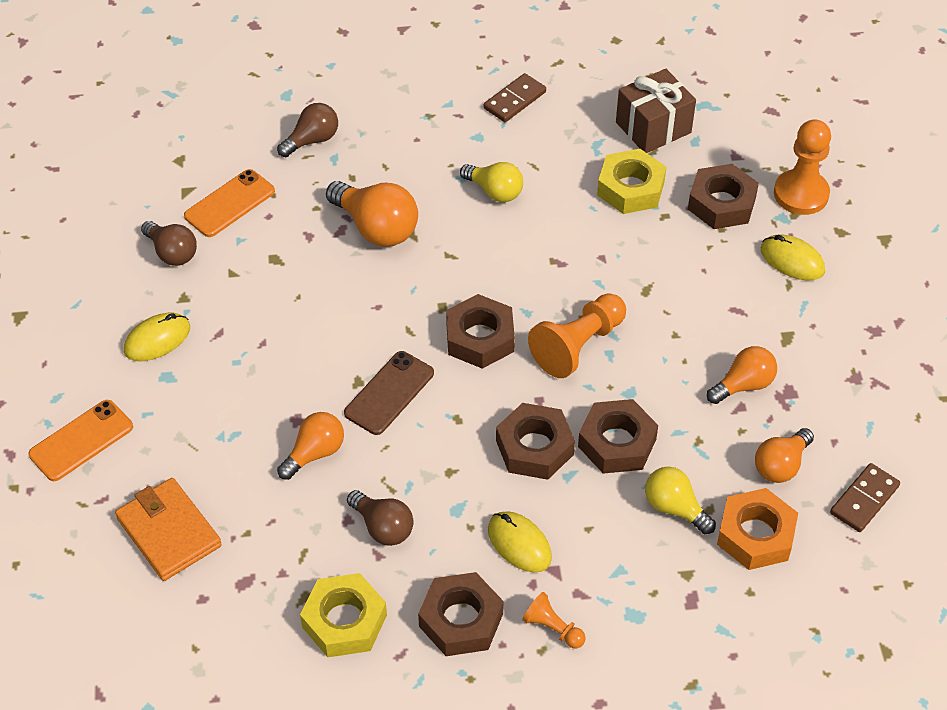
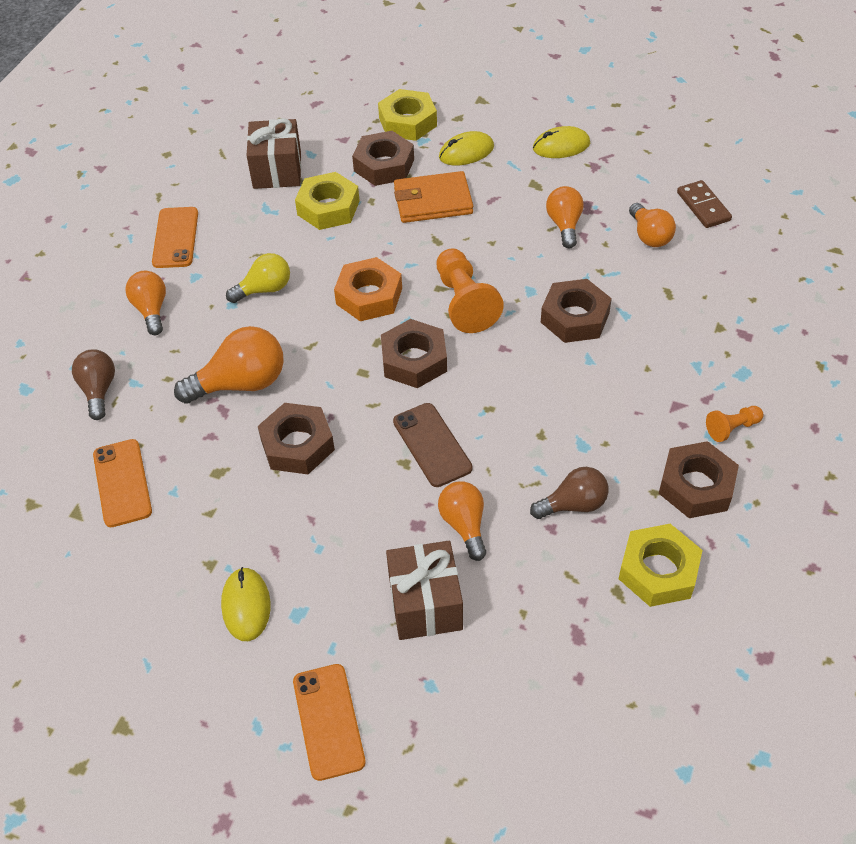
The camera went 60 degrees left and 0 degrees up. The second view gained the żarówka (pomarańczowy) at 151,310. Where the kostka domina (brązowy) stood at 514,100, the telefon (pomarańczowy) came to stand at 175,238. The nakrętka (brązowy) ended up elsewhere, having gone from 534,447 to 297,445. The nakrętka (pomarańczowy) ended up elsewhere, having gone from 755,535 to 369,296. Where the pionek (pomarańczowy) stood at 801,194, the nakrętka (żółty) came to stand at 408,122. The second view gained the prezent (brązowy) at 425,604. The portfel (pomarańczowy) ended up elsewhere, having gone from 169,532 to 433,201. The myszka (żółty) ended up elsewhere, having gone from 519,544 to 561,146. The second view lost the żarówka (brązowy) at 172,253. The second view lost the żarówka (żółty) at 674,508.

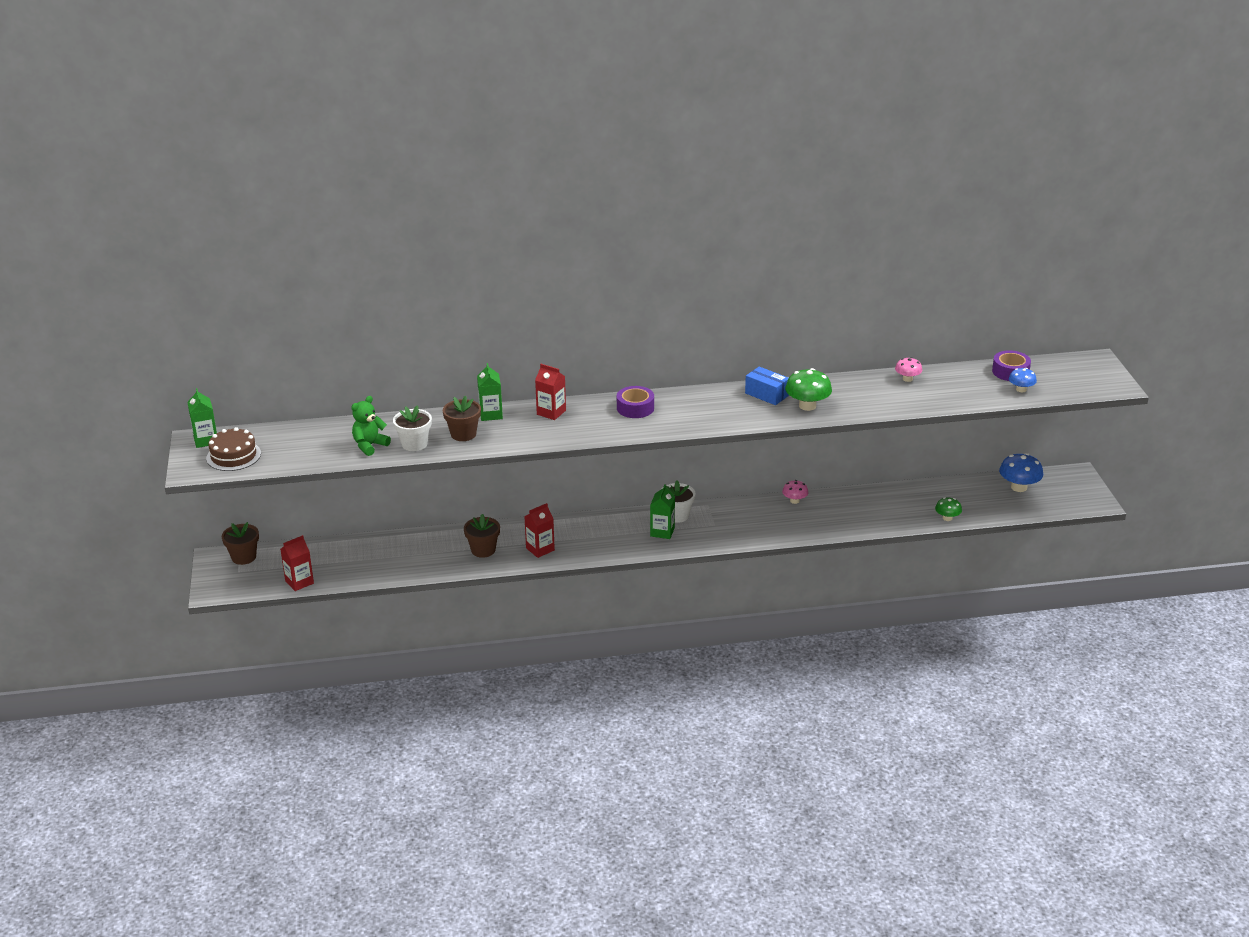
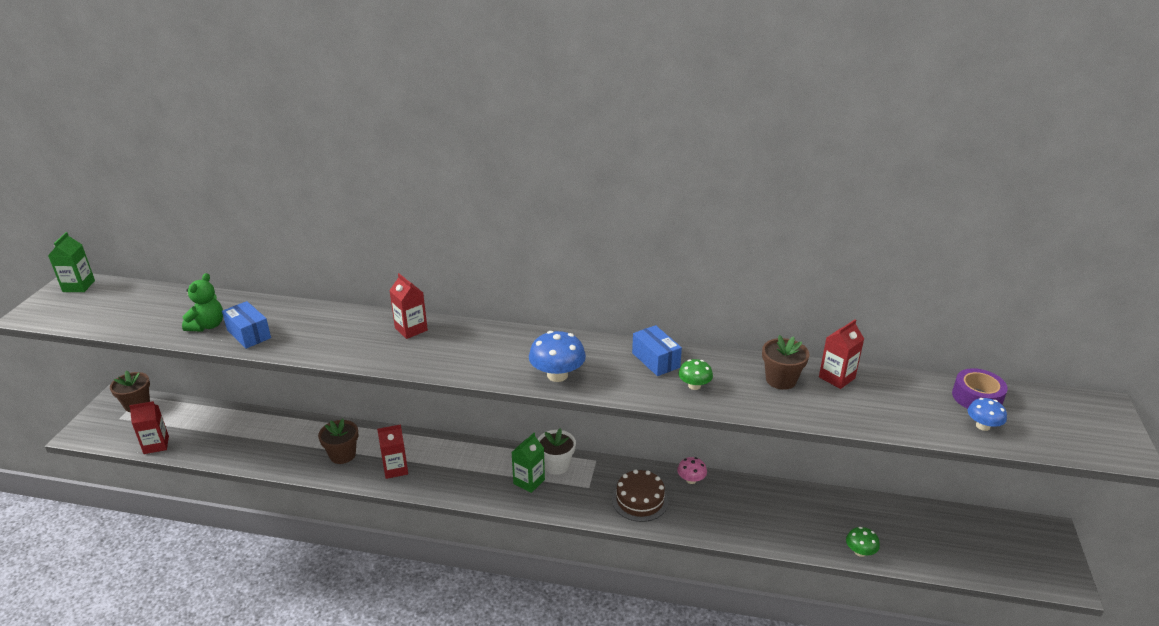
The camera went 20 degrees right and 0 degrees up. The miś (zielony) at 369,445 ended up facing another way, 135 degrees clockwise from before. Where the doniczka (biały) stood at 414,444, the pudełko (niebieski) came to stand at 249,334. The grzyb (niebieski) ended up elsewhere, having gone from 1019,487 to 557,375. The tort (brązowy) ended up elsewhere, having gone from 233,456 to 640,500. The size of the grzyb (zielony) at 807,406 changed by a factor of 0.60. The doniczka (brązowy) ended up elsewhere, having gone from 463,434 to 781,380. Where the grzyb (różowy) stood at 907,379, the karton mleka (czerwony) came to stand at 836,377. The second view lost the karton mleka (zielony) at 491,414. The second view lost the taśma klejąca (fioletowy) at 635,408.

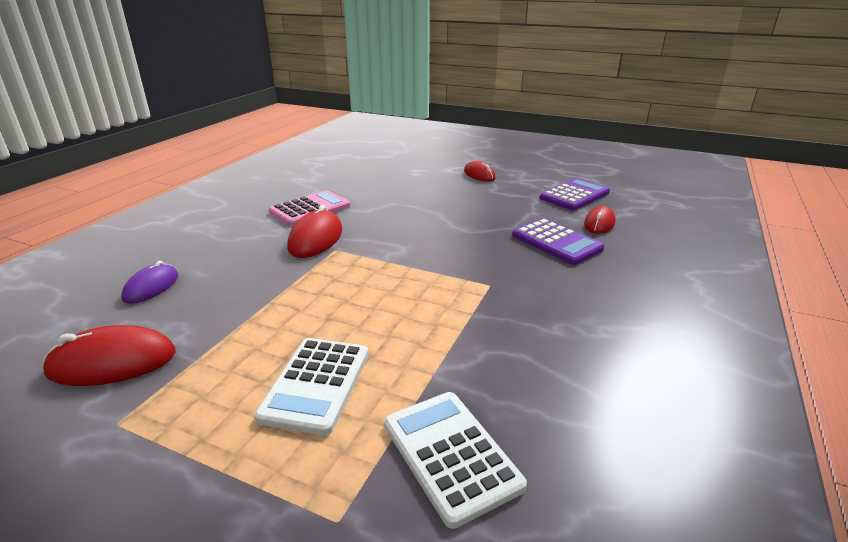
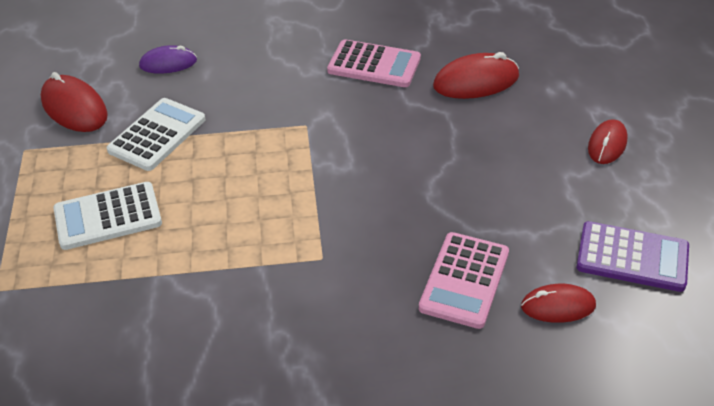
The camera went 60 degrees right and 15 degrees up. The kalkulator (biały) ended up elsewhere, having gone from 450,454 to 157,135. What was the kalkulator (fioletowy) at 556,242 turned into the kalkulator (różowy) at 464,280. The myszka (czerwony) ended up elsewhere, having gone from 316,239 to 476,81.

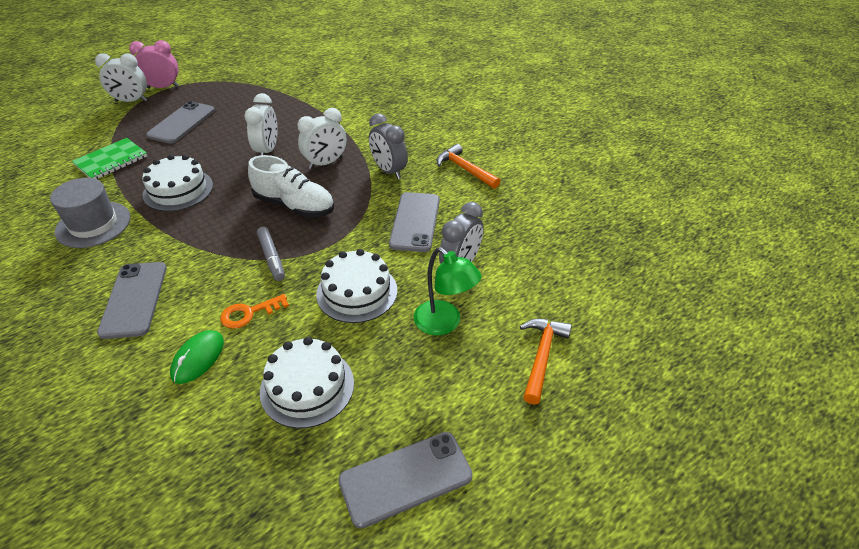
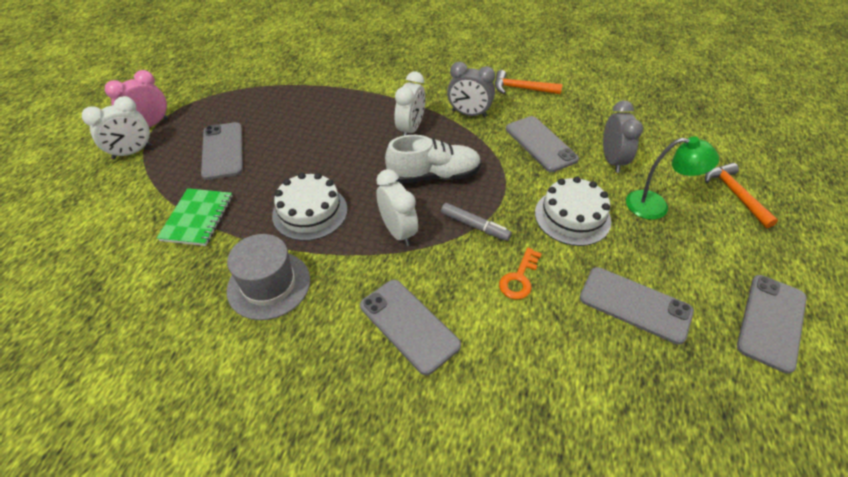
The camera went 35 degrees left and 5 degrees up. The budzik (biały) ended up elsewhere, having gone from 267,150 to 398,231. Where the tort (biały) stood at 307,387, the telefon (szary) came to stand at 635,304. The second view lost the myszka (zielony) at 198,358.

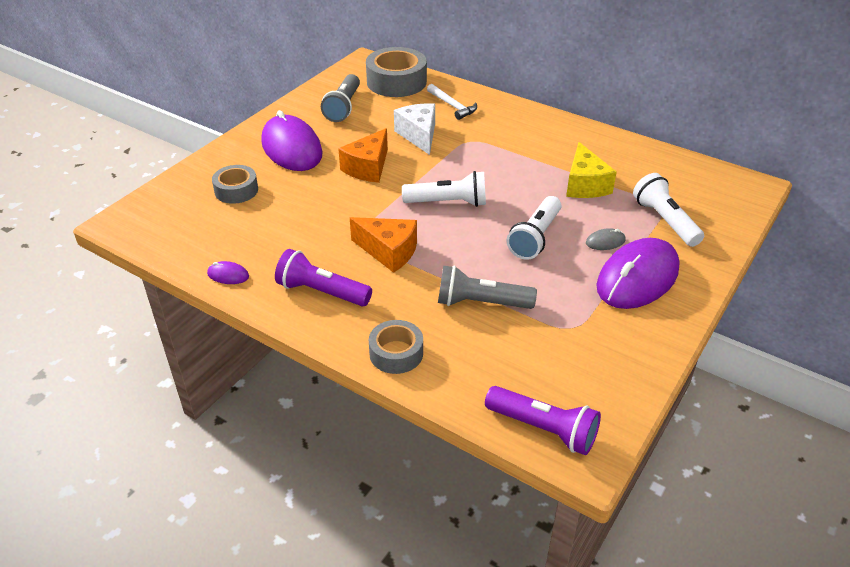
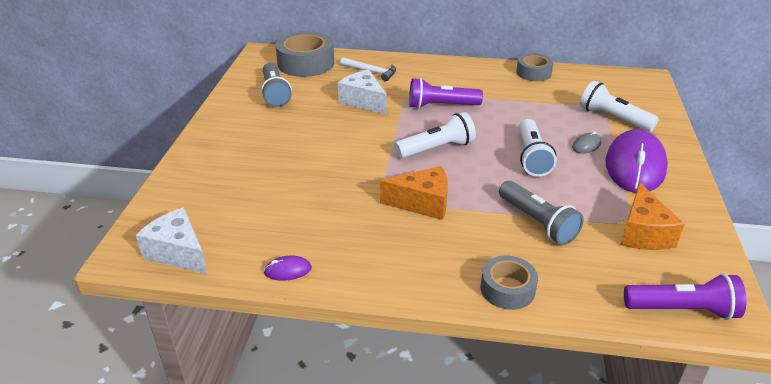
The camera went 25 degrees left and 5 degrees down. The second view gained the ser (biały) at 178,253. The latarka (fioletowy) ended up elsewhere, having gone from 321,292 to 441,106. The latarka (szary) at 480,303 ended up facing another way, 105 degrees counterclockwise from before. The taśma klejąca (szary) ended up elsewhere, having gone from 236,190 to 533,73. The ser (pomarańczowy) ended up elsewhere, having gone from 368,168 to 643,233. The second view lost the myszka (fioletowy) at 291,148. The second view lost the ser (żółty) at 585,185.

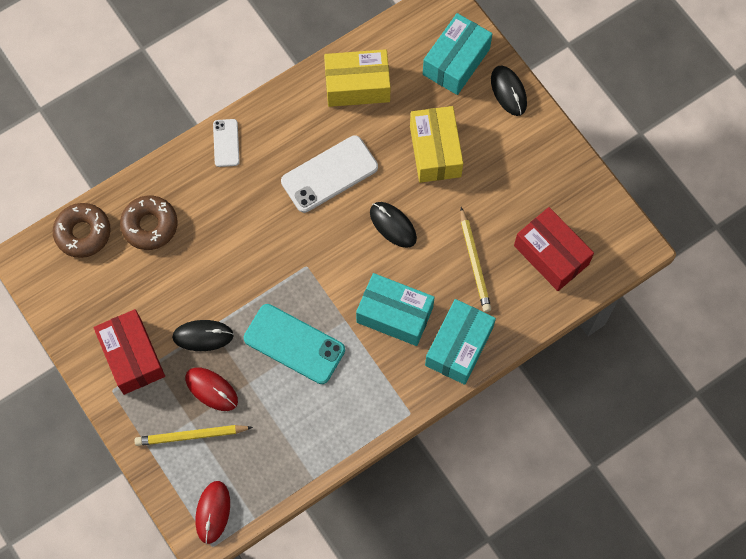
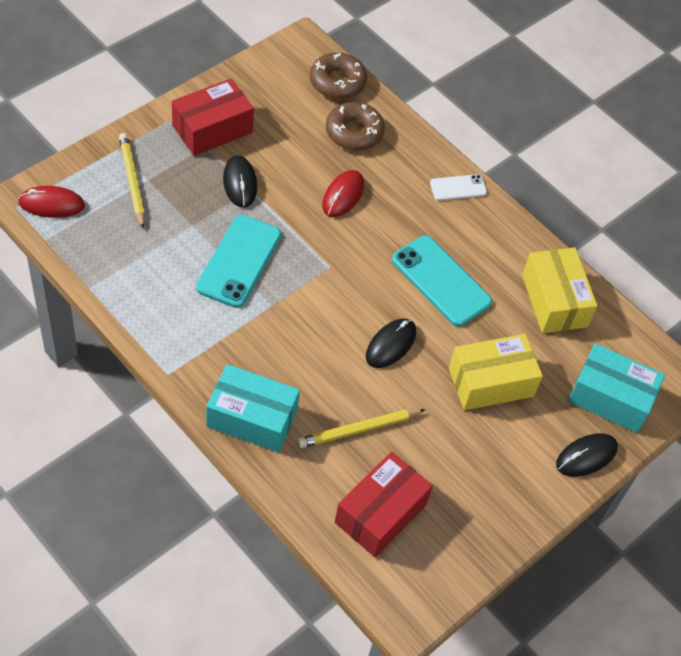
The camera went 75 degrees right and 15 degrees down. The myszka (czerwony) ended up elsewhere, having gone from 211,389 to 343,195. What was the telefon (biały) at 329,174 turned into the telefon (turkusowy) at 441,281. The second view lost the pudełko (turkusowy) at 394,315.

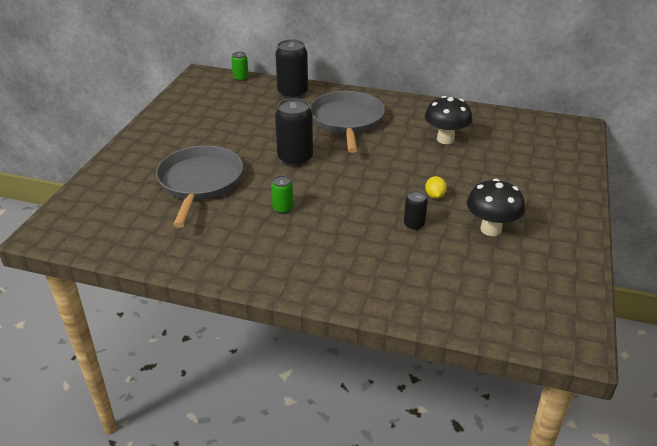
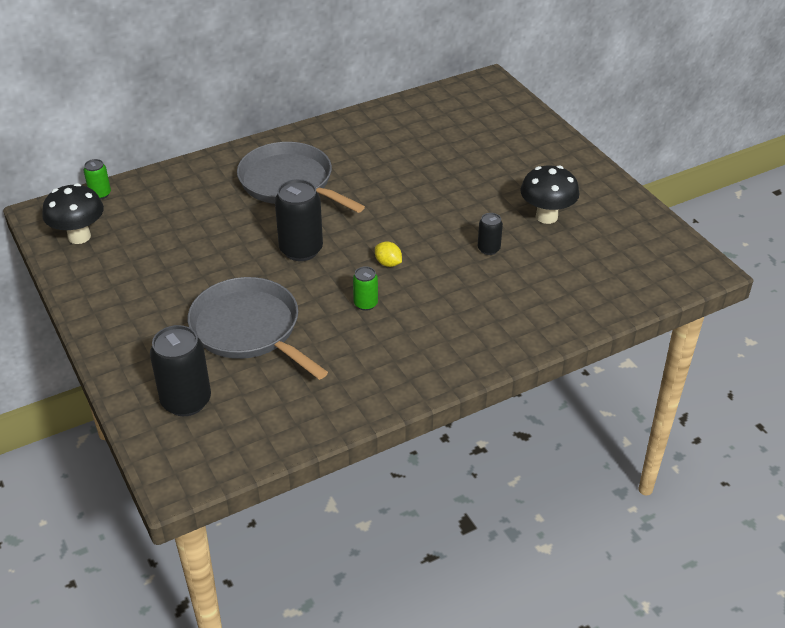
The camera went 45 degrees left and 5 degrees up. The grzyb (czarny) ended up elsewhere, having gone from 445,139 to 79,236. The puszka (czarny) ended up elsewhere, having gone from 292,93 to 186,401. The cytryna (żółty) ended up elsewhere, having gone from 434,196 to 388,263.

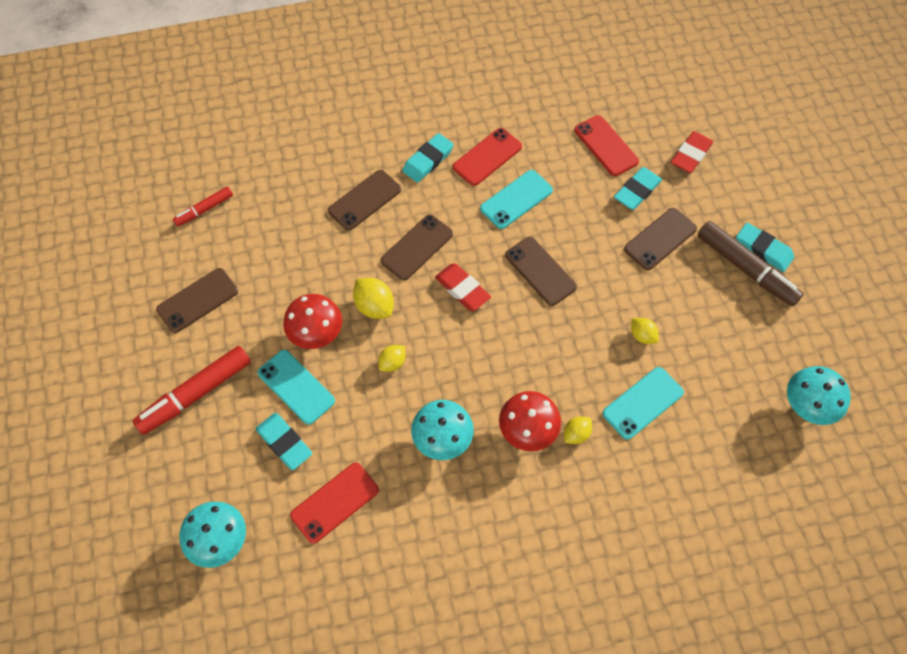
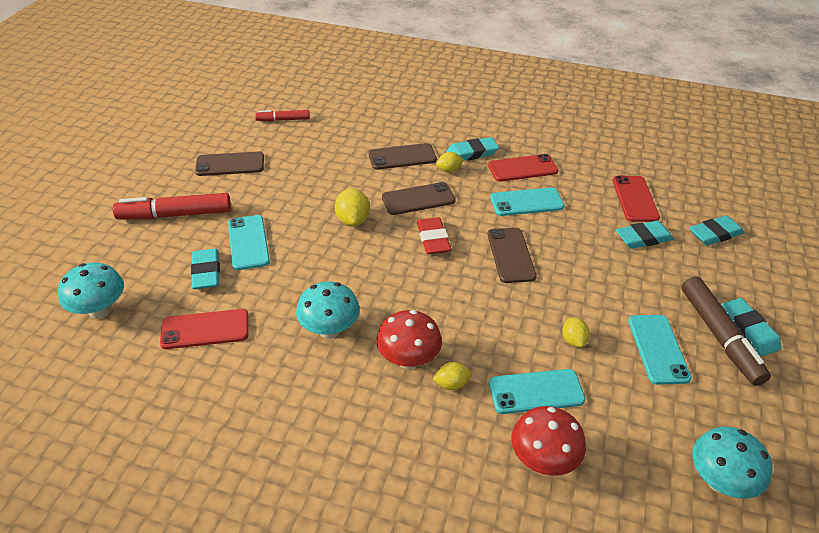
The camera went 30 degrees right and 20 degrees down. The cytryna (żółty) ended up elsewhere, having gone from 392,363 to 449,170. The grzyb (czerwony) ended up elsewhere, having gone from 316,334 to 543,460. The second view gained the telefon (turkusowy) at 658,349. What was the gumka do mazania (czerwony) at 691,155 turned into the gumka do mazania (turkusowy) at 715,234. The second view lost the telefon (brązowy) at 660,239.

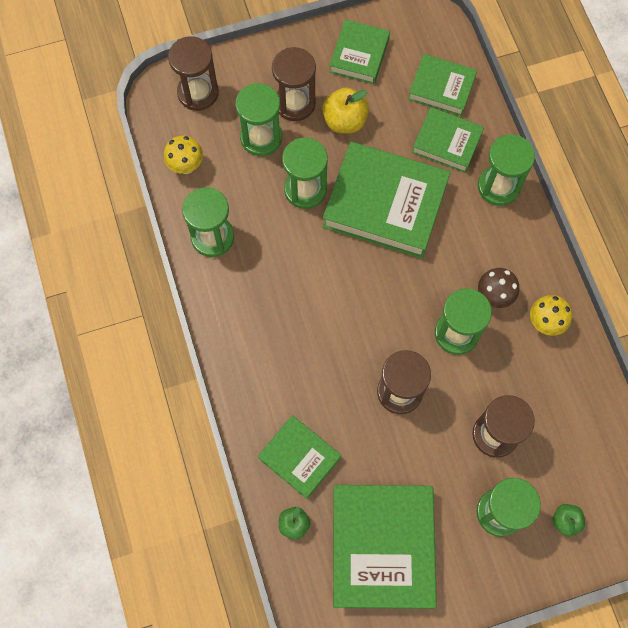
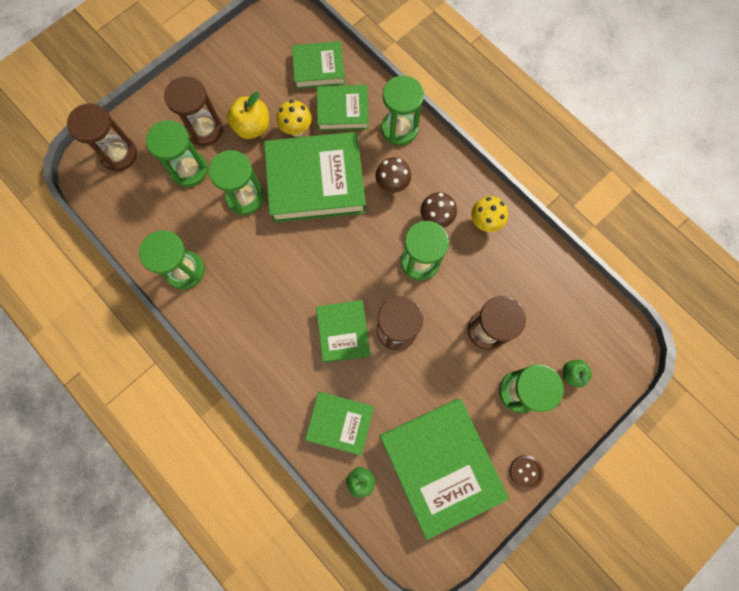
The camera went 25 degrees left and 5 degrees up. The grzyb (żółty) ended up elsewhere, having gone from 186,166 to 296,130. The książka (zielony) ended up elsewhere, having gone from 359,55 to 343,332. The second view gained the grzyb (brązowy) at 392,185. The second view gained the guzik (brązowy) at 526,472.

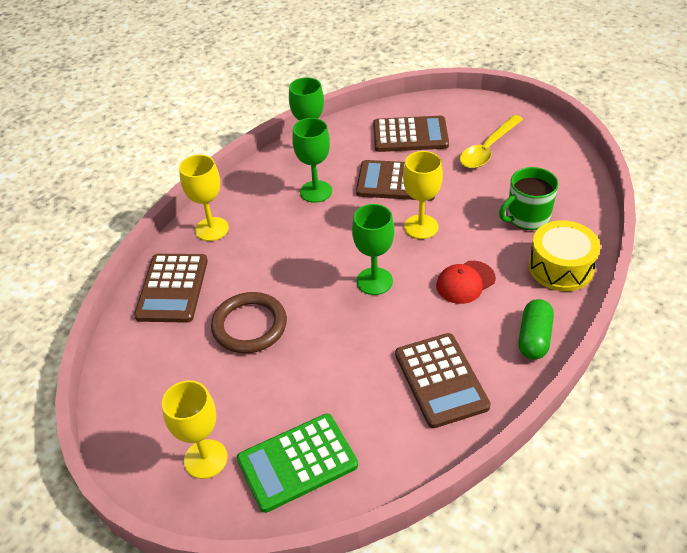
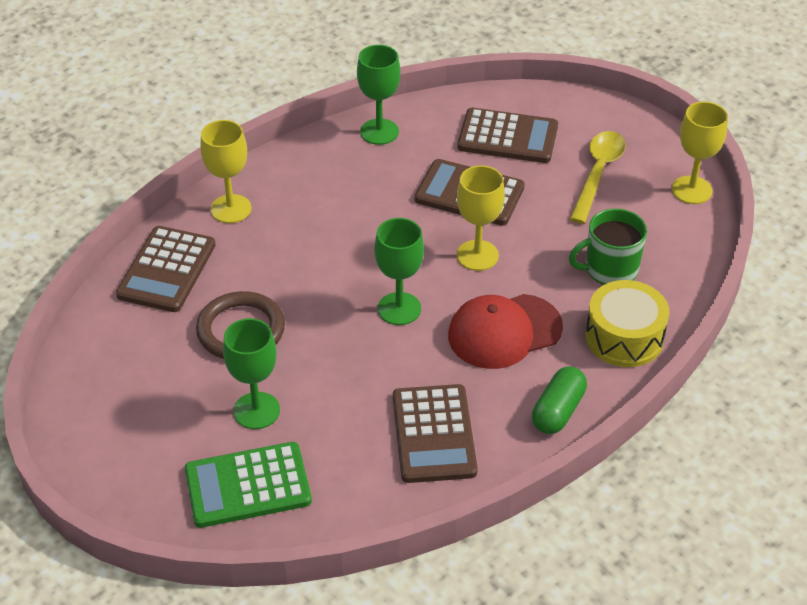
The camera went 10 degrees right and 0 degrees up. The kielich (zielony) ended up elsewhere, having gone from 316,191 to 256,410. The size of the czapka (czerwony) at 465,282 changed by a factor of 1.54. The łyżka (żółty) at 488,149 ended up facing another way, 150 degrees clockwise from before. The kielich (żółty) ended up elsewhere, having gone from 205,459 to 691,190.

